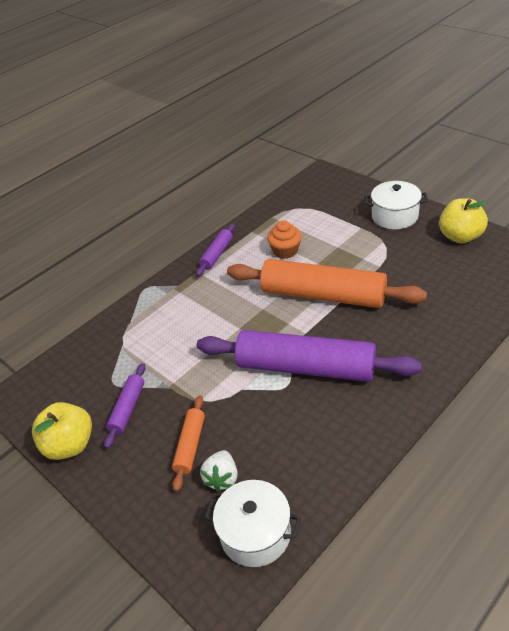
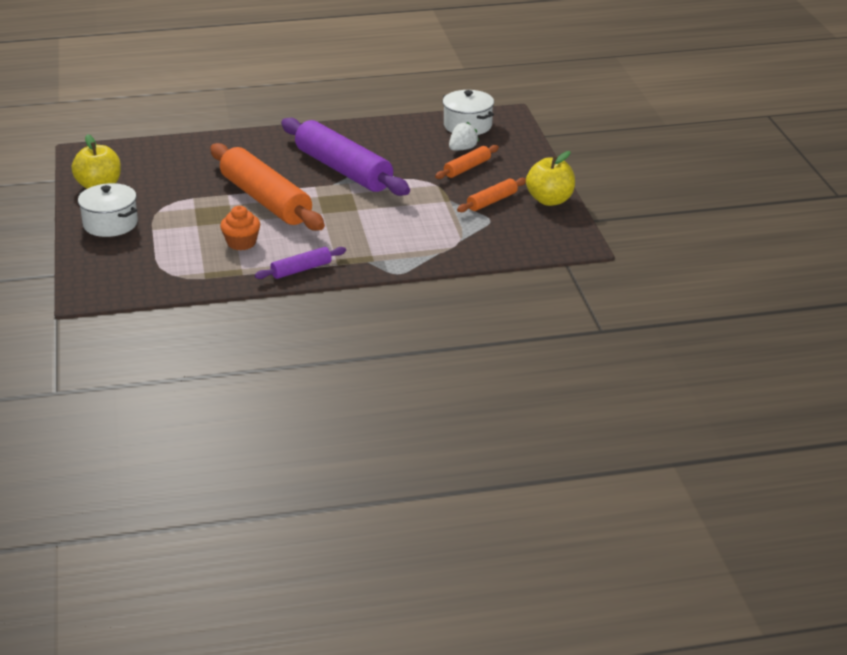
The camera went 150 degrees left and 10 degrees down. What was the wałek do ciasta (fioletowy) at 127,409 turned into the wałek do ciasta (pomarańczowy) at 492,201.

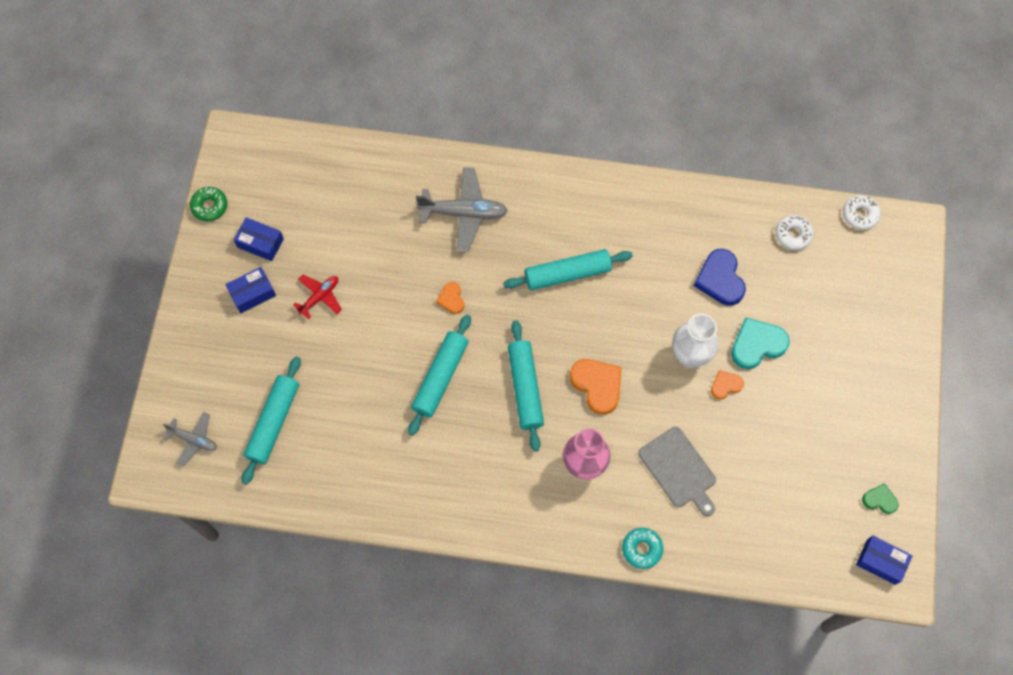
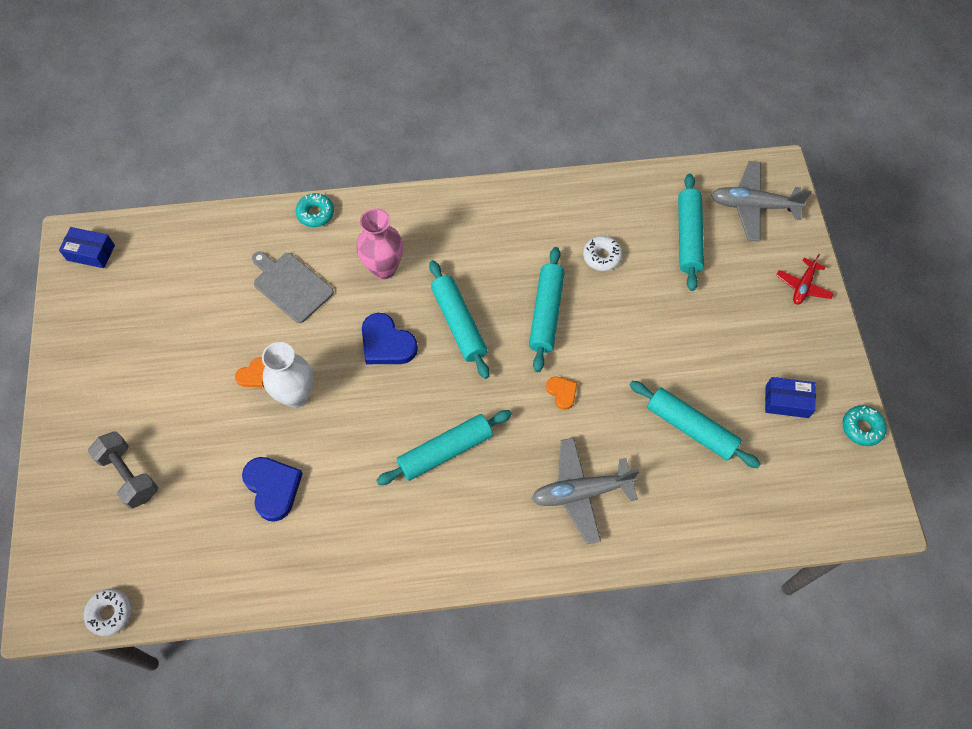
The camera went 165 degrees right and 5 degrees down. The second view gained the hantel (szary) at 129,475. What was the serce (pomarańczowy) at 597,385 turned into the serce (niebieski) at 386,343. The donut (biały) ended up elsewhere, having gone from 793,235 to 602,256. The second view gained the wałek do ciasta (turkusowy) at 691,428. The size of the samolot (szary) at 193,440 changed by a factor of 1.71. The samolot (czerwony) ended up elsewhere, having gone from 319,297 to 803,286. What was the donut (zielony) at 209,206 turned into the donut (turkusowy) at 862,428. The second view lost the pudełko (niebieski) at 252,293. The second view lost the serce (turkusowy) at 757,345. The second view lost the serce (zielony) at 880,500.

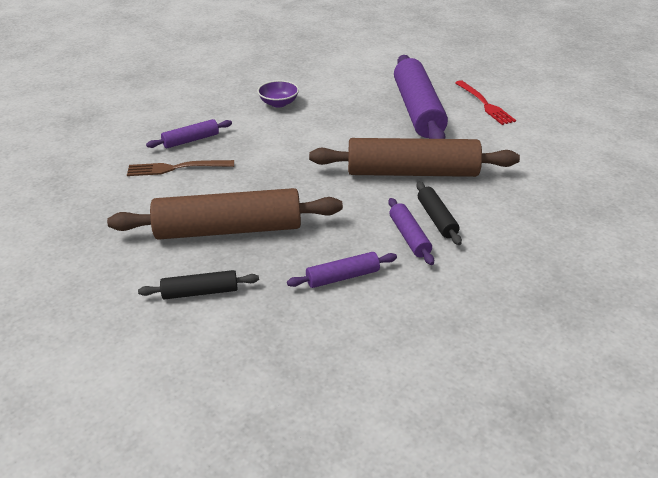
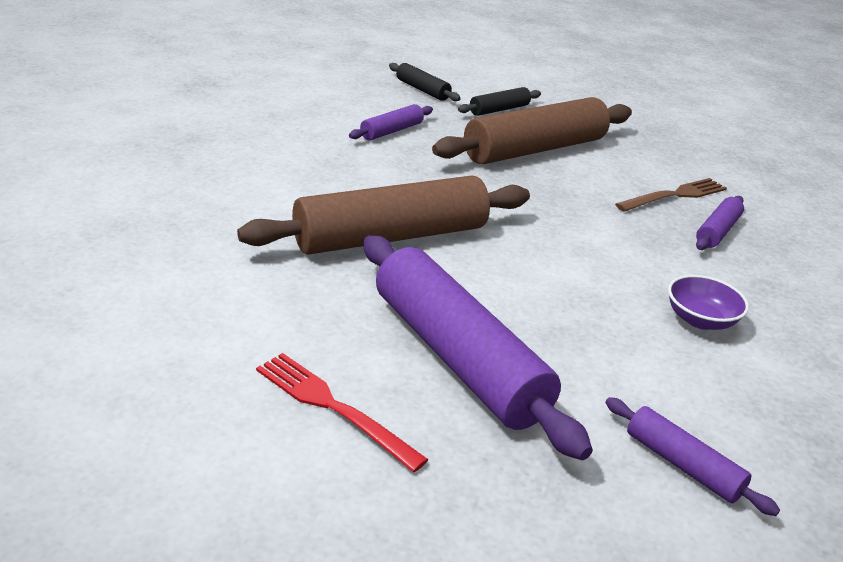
The camera went 150 degrees right and 5 degrees down. The wałek do ciasta (czarny) ended up elsewhere, having gone from 437,219 to 422,90. The wałek do ciasta (fioletowy) ended up elsewhere, having gone from 409,237 to 682,465.

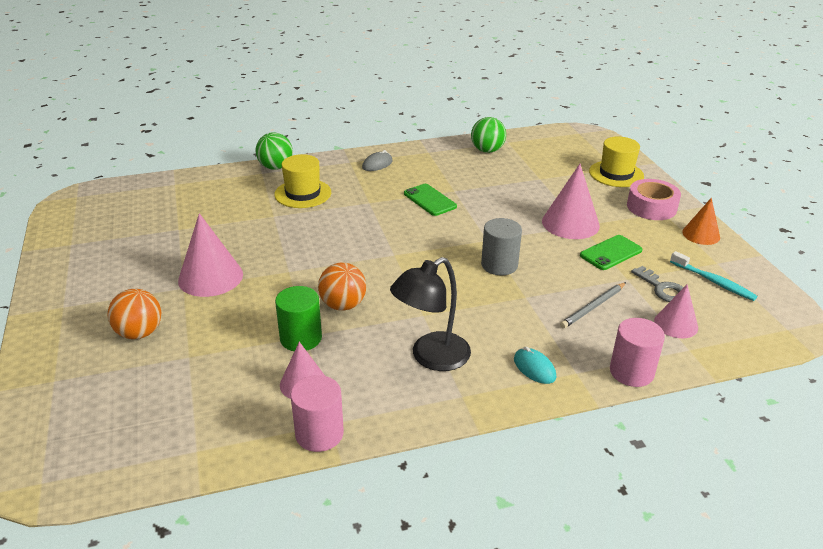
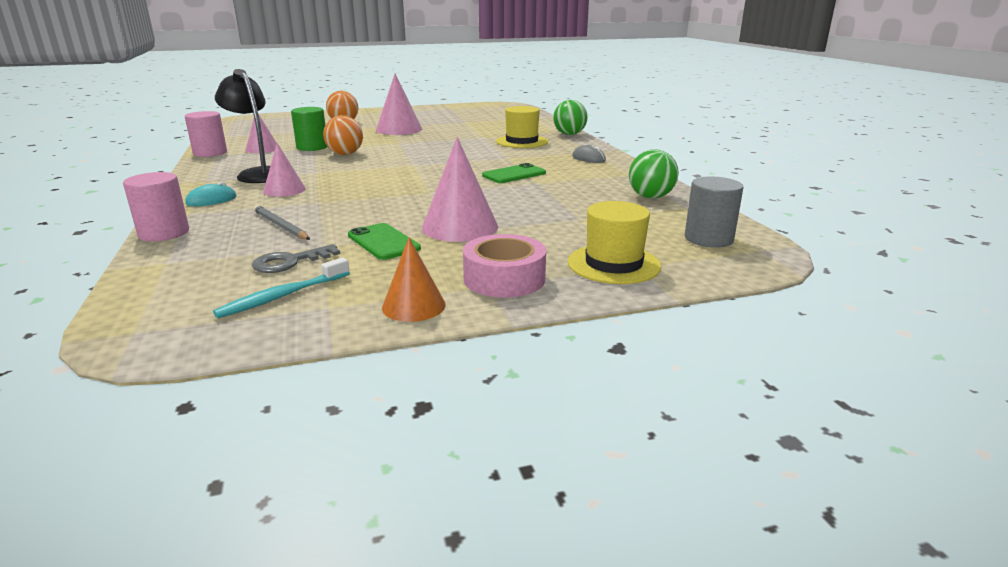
The camera went 90 degrees right and 10 degrees down. The stożek (różowy) ended up elsewhere, having gone from 676,324 to 284,190. The walec (szary) ended up elsewhere, having gone from 499,265 to 708,239.

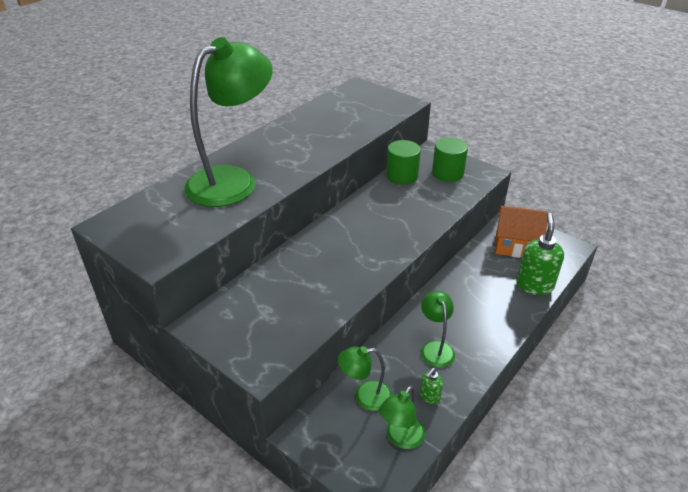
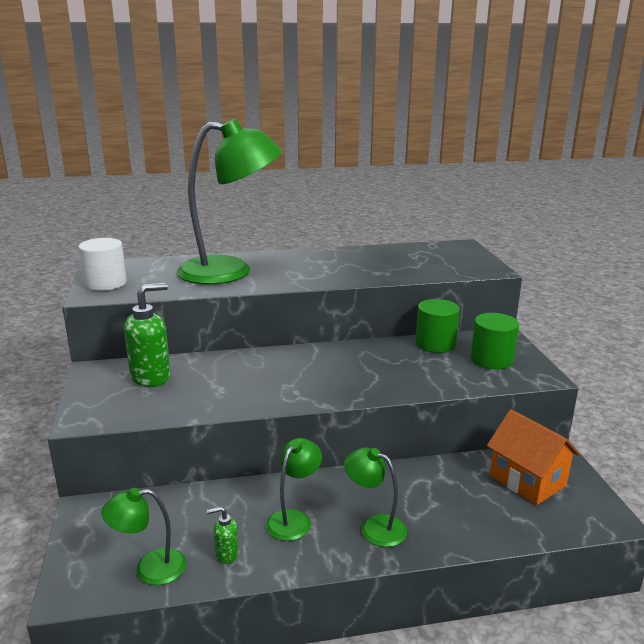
The camera went 40 degrees right and 15 degrees down. The second view gained the walec (biały) at 105,283. The dozownik mydła (zielony) ended up elsewhere, having gone from 534,285 to 151,377. The lampka (zielony) ended up elsewhere, having gone from 365,397 to 374,527.

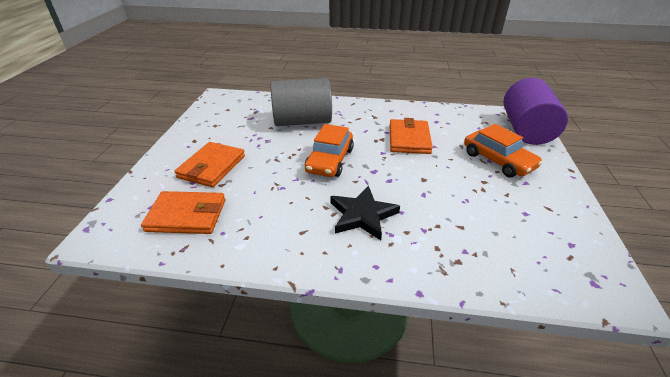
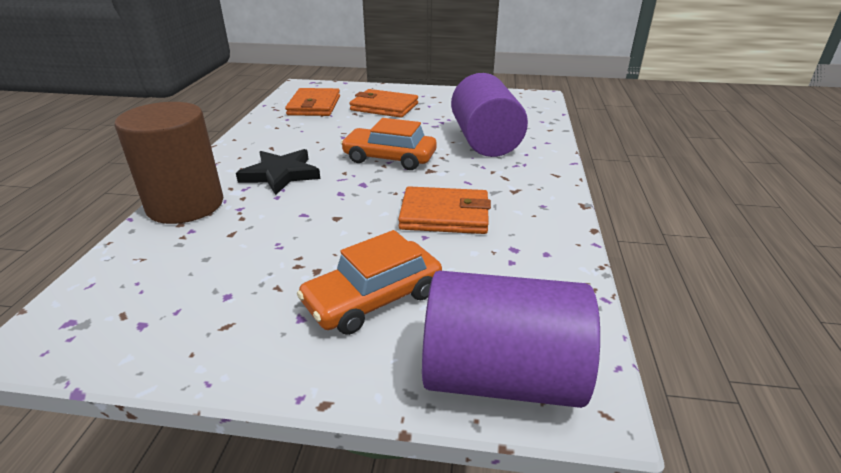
The camera went 90 degrees right and 5 degrees down. The second view gained the walec (brązowy) at 185,205. What was the walec (szary) at 302,121 turned into the walec (fioletowy) at 485,141.

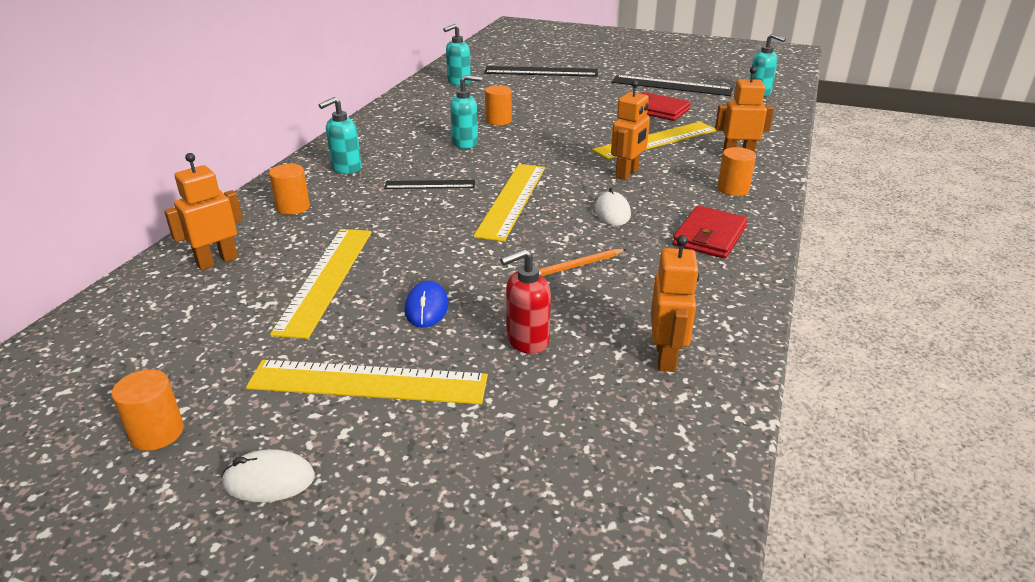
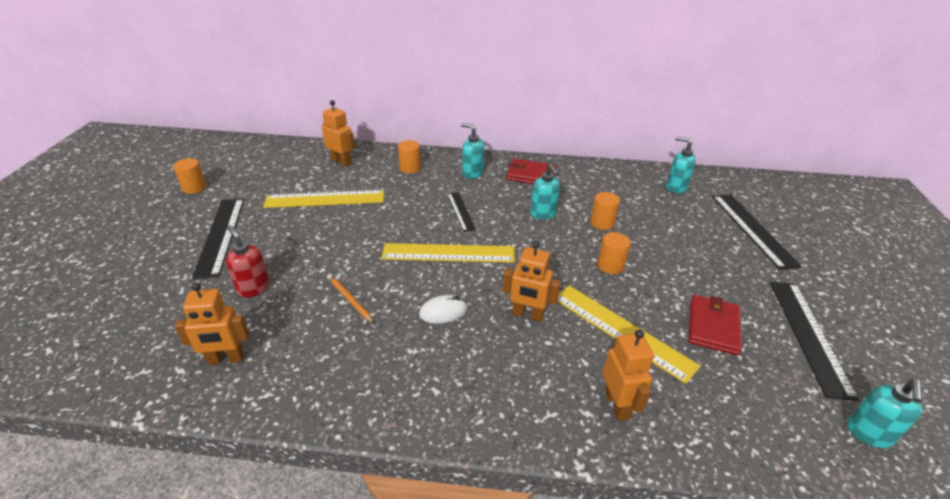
The camera went 75 degrees right and 5 degrees up. What was the linijka (żółty) at 368,382 turned into the linijka (czarny) at 221,236. The portfel (czerwony) ended up elsewhere, having gone from 709,236 to 531,175. The walec (pomarańczowy) ended up elsewhere, having gone from 733,189 to 610,265. The second view lost the myszka (biały) at 269,480. The second view lost the myszka (niebieski) at 426,308.

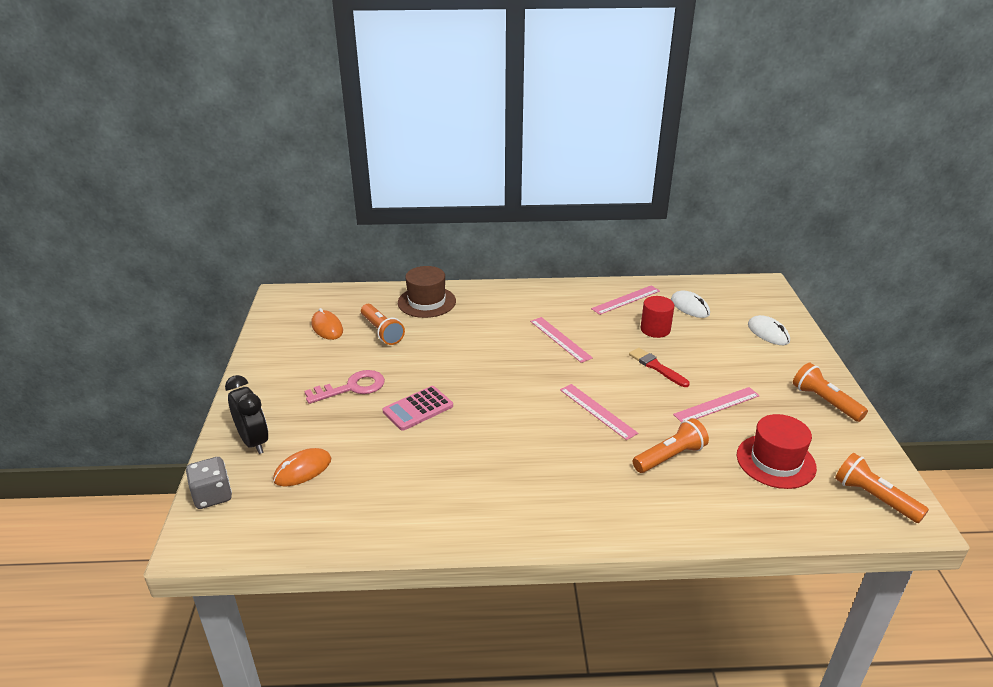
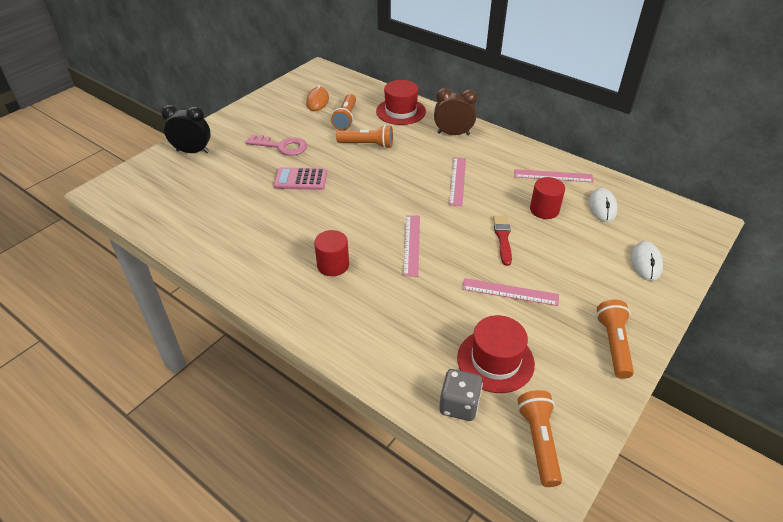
The camera went 40 degrees right and 10 degrees up. The budzik (czarny) at 254,441 ended up facing another way, 90 degrees counterclockwise from before. The second view gained the walec (czerwony) at 333,265. The latarka (pomarańczowy) ended up elsewhere, having gone from 670,457 to 367,145. What was the kapelusz (brązowy) at 426,302 turned into the kapelusz (czerwony) at 401,111. The second view gained the budzik (brązowy) at 453,134. The kostka do gry (szary) ended up elsewhere, having gone from 212,495 to 459,405. The second view lost the myszka (pomarańczowy) at 302,470.

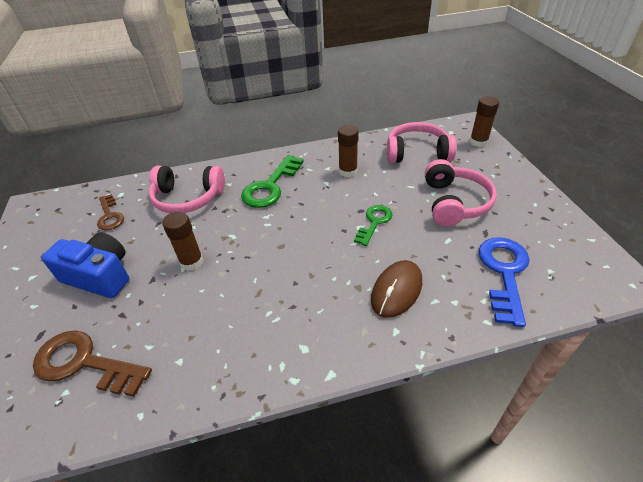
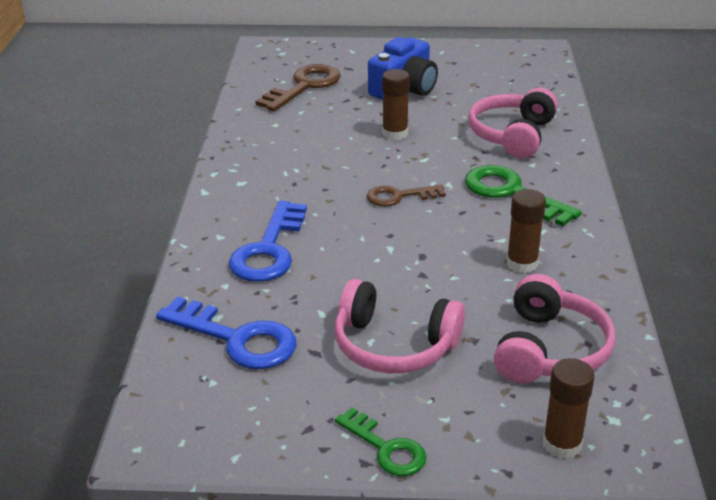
The camera went 105 degrees right and 10 degrees down. Where the myszka (brązowy) stood at 396,290, the klucz (niebieski) came to stand at 269,249. The klucz (zielony) ended up elsewhere, having gone from 374,222 to 386,448. The klucz (brązowy) ended up elsewhere, having gone from 110,216 to 399,196.

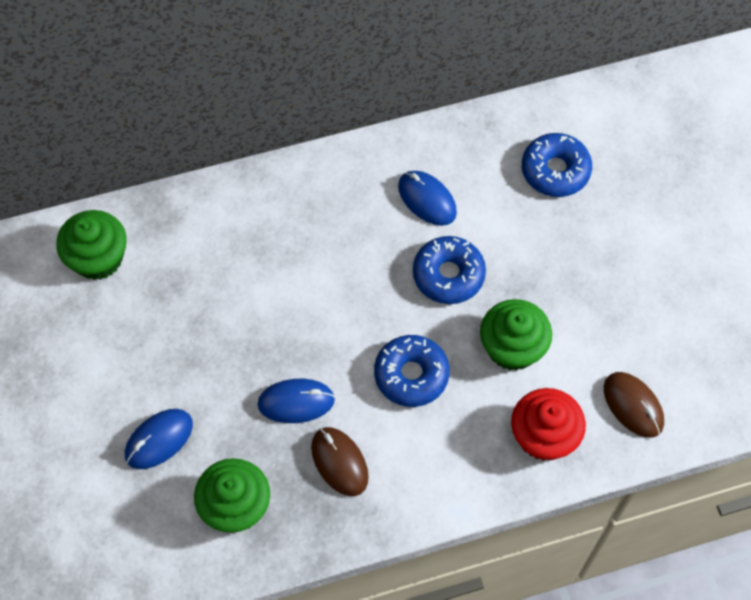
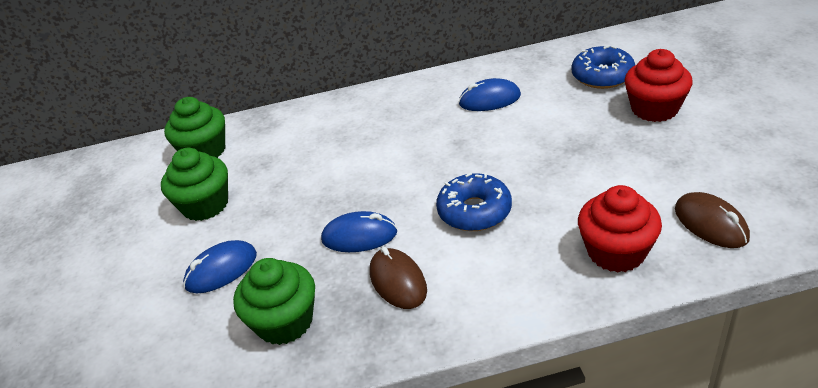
The camera went 10 degrees right and 25 degrees down. The muffinka (zielony) ended up elsewhere, having gone from 512,347 to 205,205. The myszka (niebieski) at 427,200 ended up facing another way, 60 degrees counterclockwise from before. The second view gained the muffinka (czerwony) at 654,109. The second view lost the donut (niebieski) at 448,275.

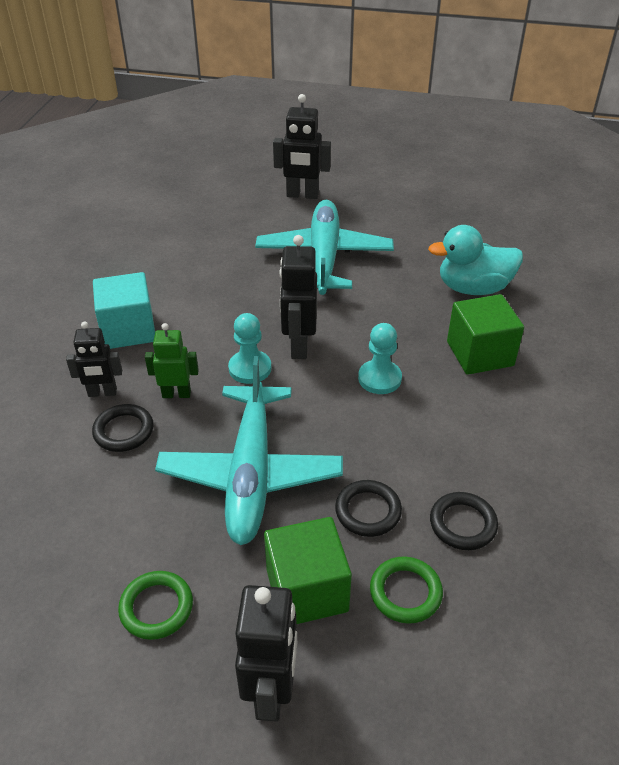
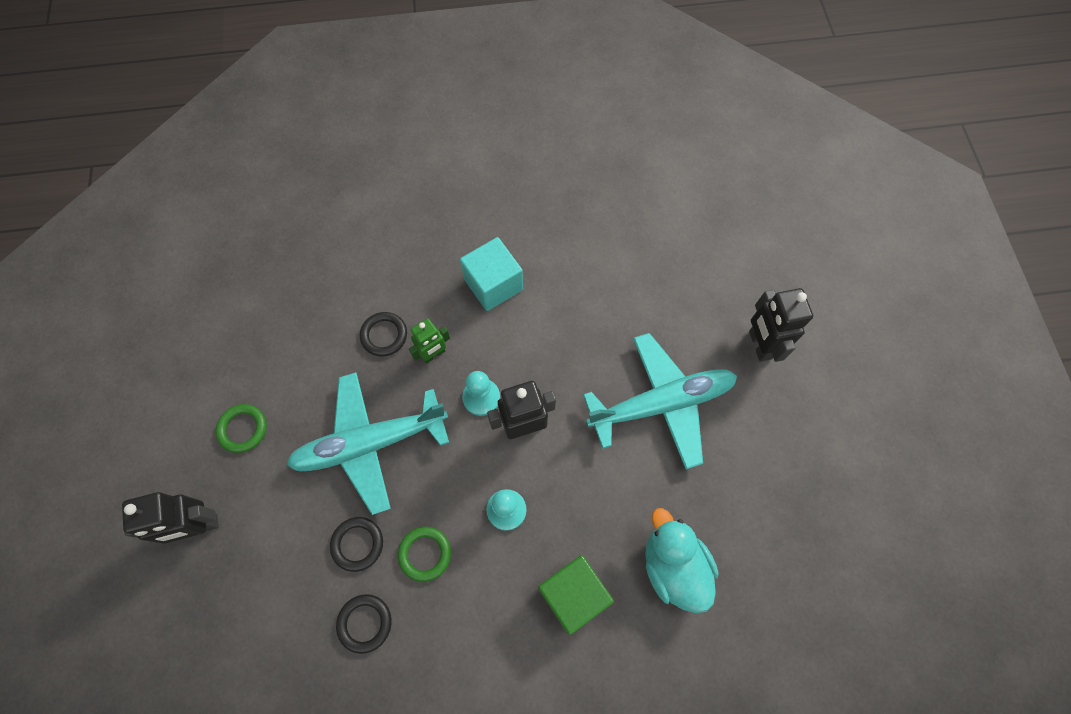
The camera went 70 degrees right and 25 degrees up. The pierścień (zielony) ended up elsewhere, having gone from 405,592 to 425,554. The robot (zielony) at 176,394 ended up facing another way, 75 degrees clockwise from before. The second view lost the robot (czarny) at 102,393. The second view lost the sześcian (zielony) at 307,590.

